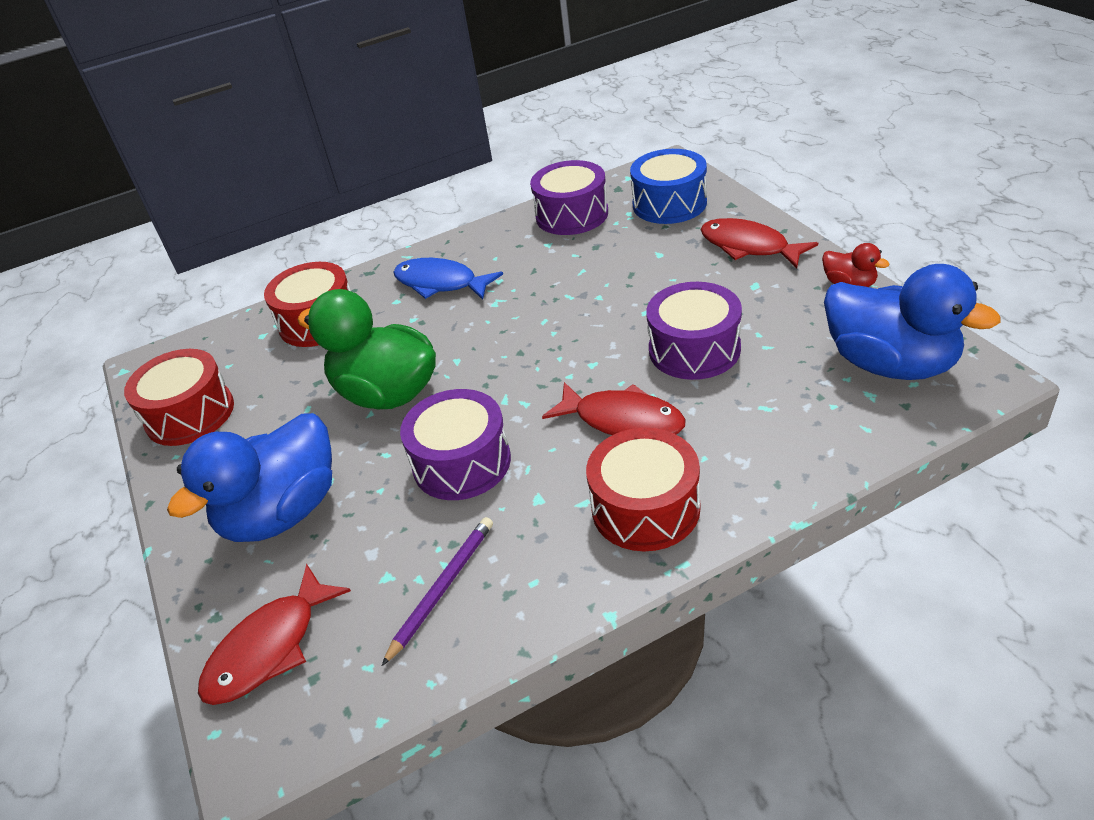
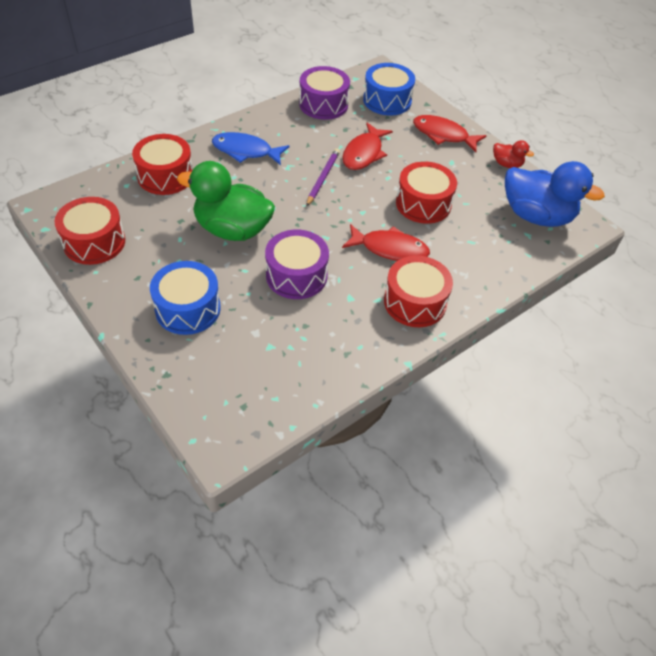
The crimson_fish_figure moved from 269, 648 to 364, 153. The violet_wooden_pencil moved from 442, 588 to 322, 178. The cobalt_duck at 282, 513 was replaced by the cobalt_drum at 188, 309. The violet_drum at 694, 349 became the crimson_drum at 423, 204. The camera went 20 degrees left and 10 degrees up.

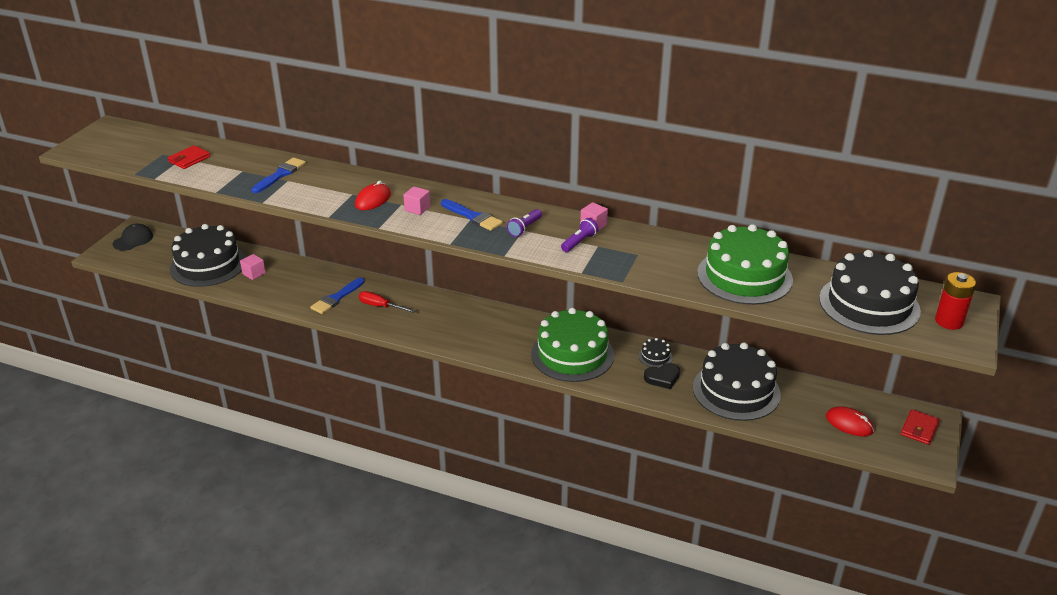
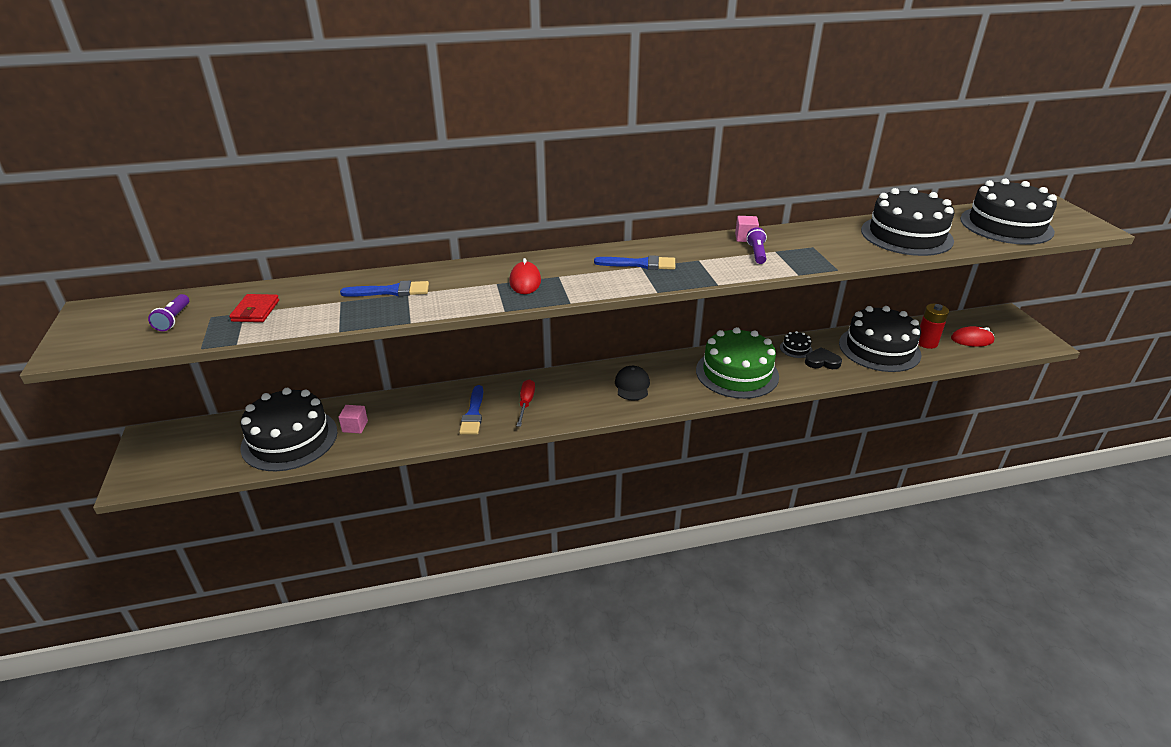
The rosy_cube at 417, 209 disappeared. The crimson_billfold at 919, 429 disappeared. The jet-black_baseball_cap moved from 133, 240 to 632, 385. The violet_torch moved from 524, 228 to 173, 319. The crimson_AA_battery moved from 949, 321 to 926, 343. The green_layer_cake at 744, 276 became the jet-black_layer_cake at 906, 235. The cobalt_paintbrush at 280, 175 turned 90 degrees clockwise. The crimson_screwdriver at 380, 306 turned 105 degrees clockwise. The jet-black_love_heart at 662, 378 turned 120 degrees counterclockwise. The camera went 35 degrees left and 0 degrees up.

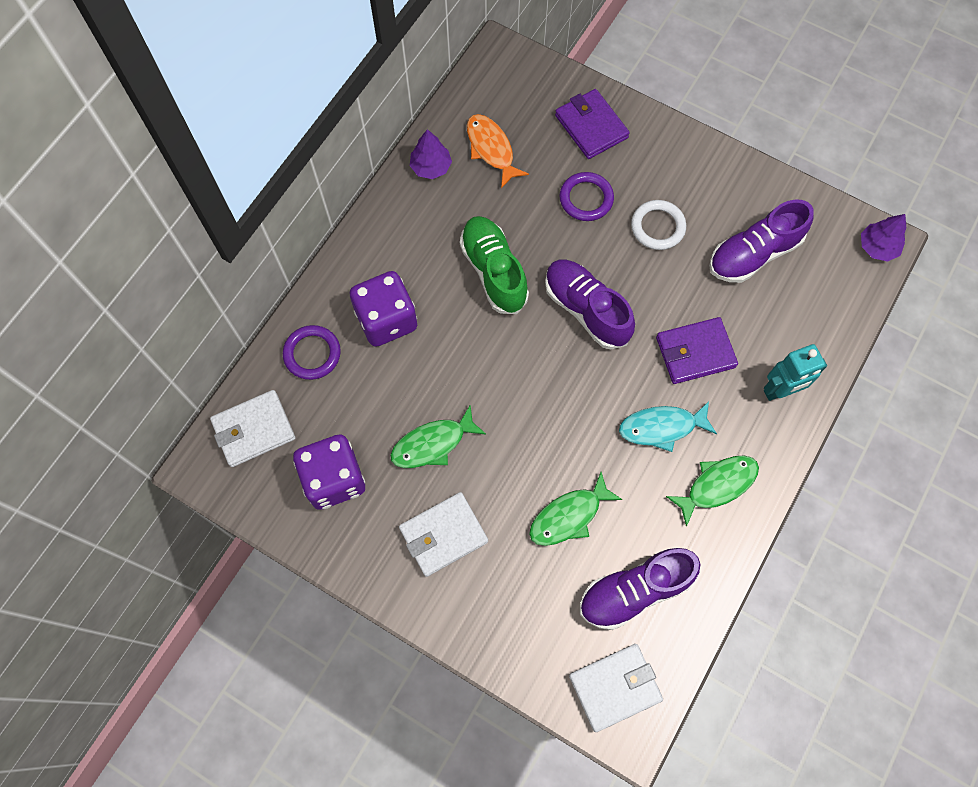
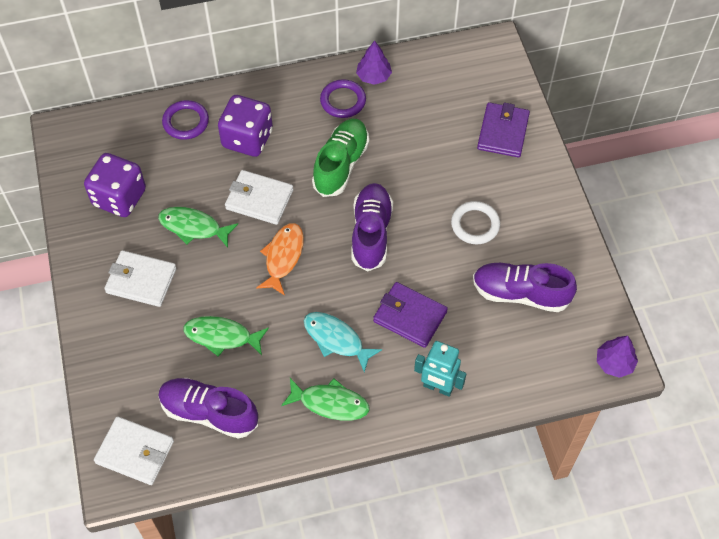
The snow-white_billfold moved from 254, 430 to 259, 199. The orange-coloured_fish_figure moved from 491, 149 to 283, 257. The violet_hoop moved from 586, 199 to 343, 101. The camera went 45 degrees right and 10 degrees down.

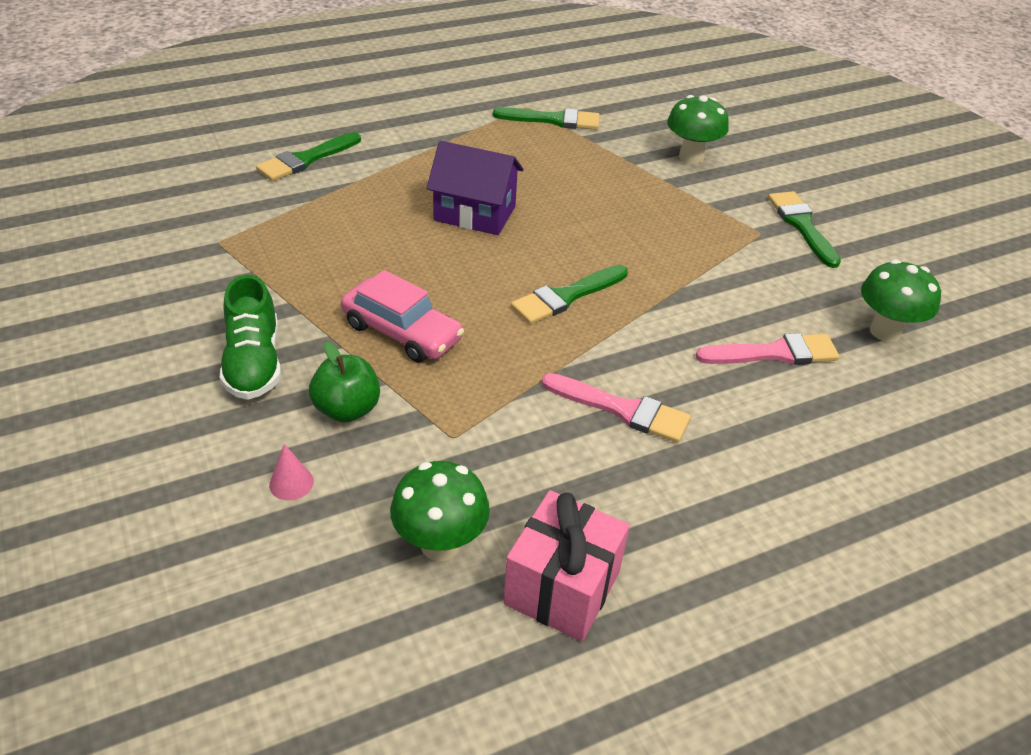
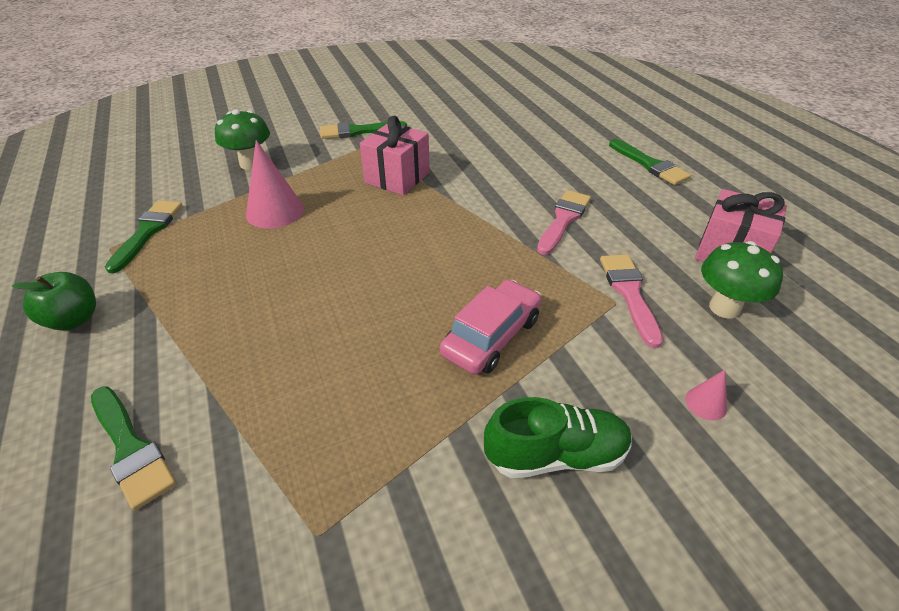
The violet_cottage at 475, 213 disappeared. The green_toadstool at 885, 331 disappeared. The rosy_cone at 275, 211 appeared. The rosy_gift at 397, 178 appeared. The green_toy_apple moved from 347, 409 to 74, 319. The green_paintbrush moved from 566, 297 to 650, 165. The rosy_paintbrush moved from 774, 353 to 629, 293. The camera went 85 degrees left and 0 degrees up.

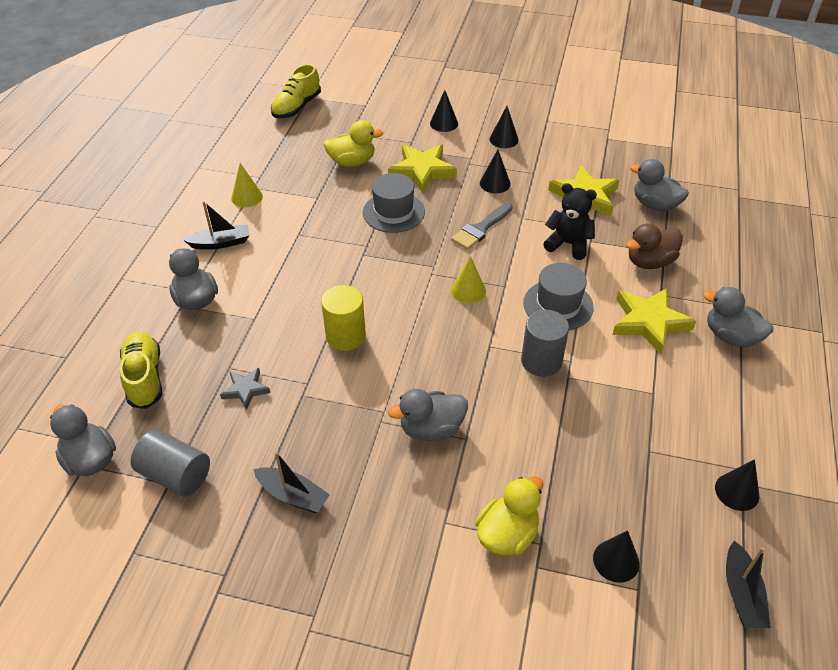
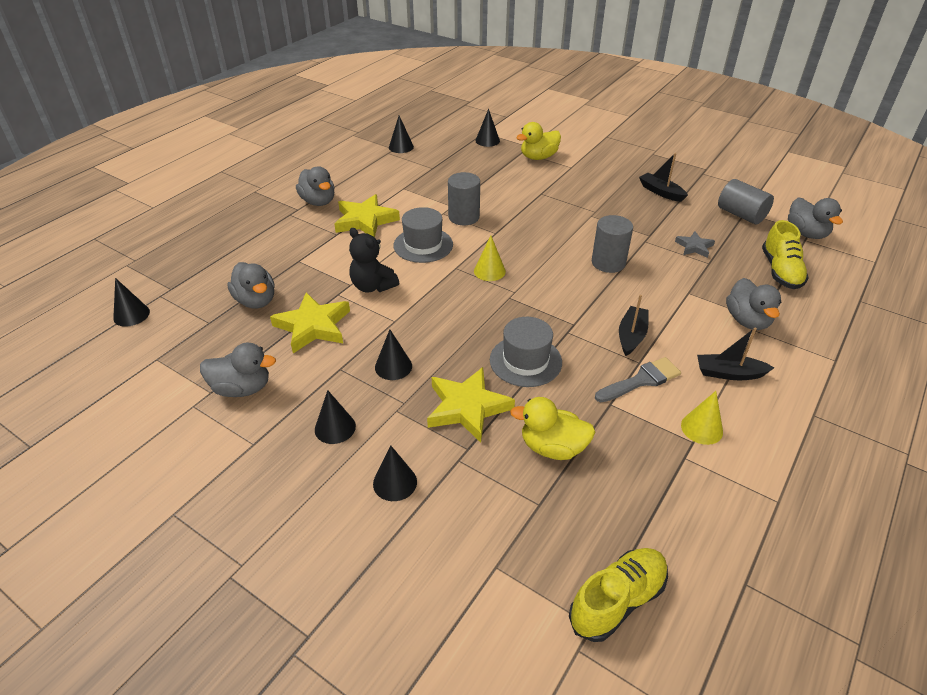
The dark_brown_duck at 649, 262 disappeared. The jet-black_cone at 131, 315 appeared. The ash-grey_duck moved from 431, 429 to 242, 388. The ash-grey_paintbrush moved from 481, 229 to 641, 380. The jet-black_boat moved from 741, 593 to 631, 336. The golden_cylinder_shape at 345, 336 became the ash-grey_cylinder_shape at 608, 263. The camera went 160 degrees left and 5 degrees down.

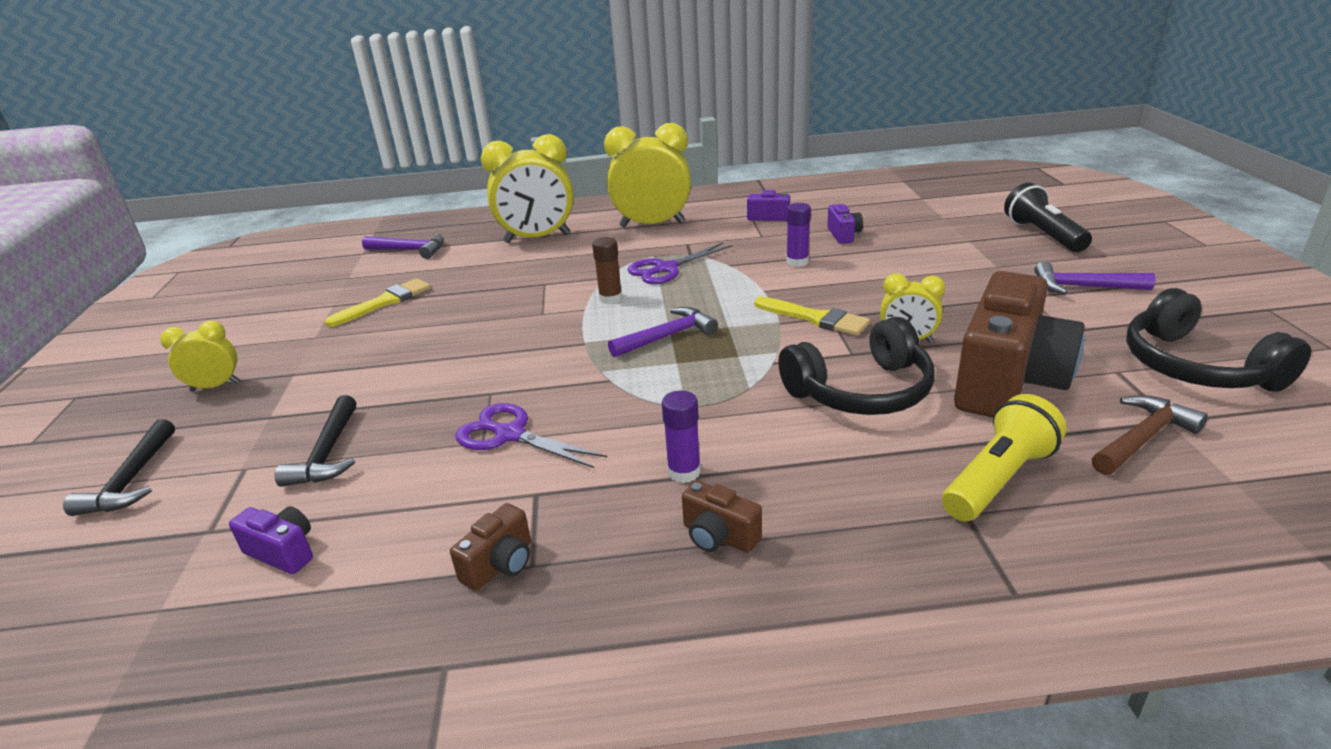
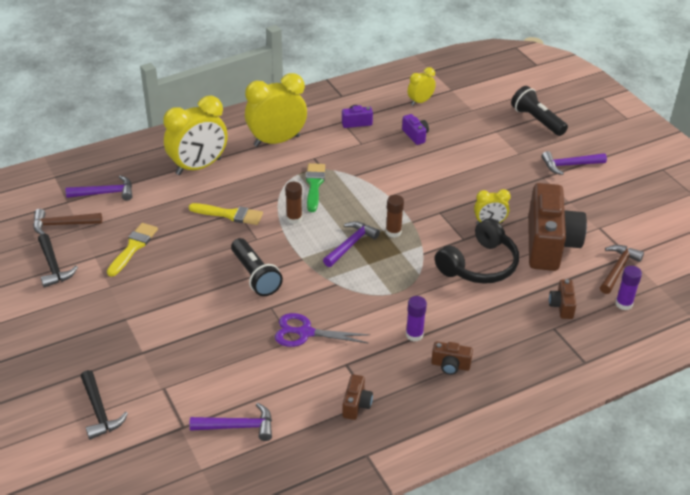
The jet-black_over-ear_headphones at 1195, 367 disappeared. The dark_brown_claw_hammer at 62, 224 appeared. The jet-black_torch at 255, 276 appeared. The dark_brown_glue at 393, 232 appeared. The golden_alarm_clock moved from 215, 386 to 420, 101. The jet-black_claw_hammer moved from 327, 453 to 53, 266. The golden_paintbrush moved from 815, 318 to 230, 214. The violet_glue moved from 797, 262 to 623, 304. The violet_camera at 283, 552 was replaced by the violet_claw_hammer at 238, 427. The violet_scissors at 666, 268 was replaced by the green_paintbrush at 314, 185. The golden_torch at 998, 479 was replaced by the dark_brown_camera at 561, 306. The camera went 25 degrees left and 10 degrees up.

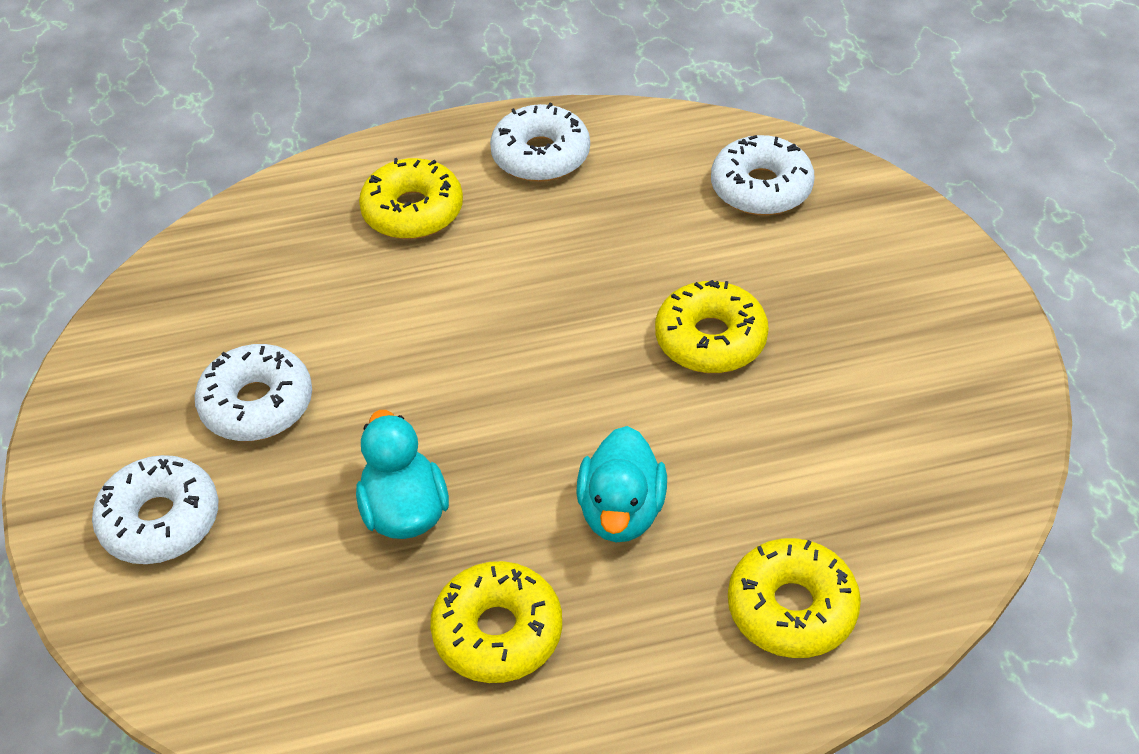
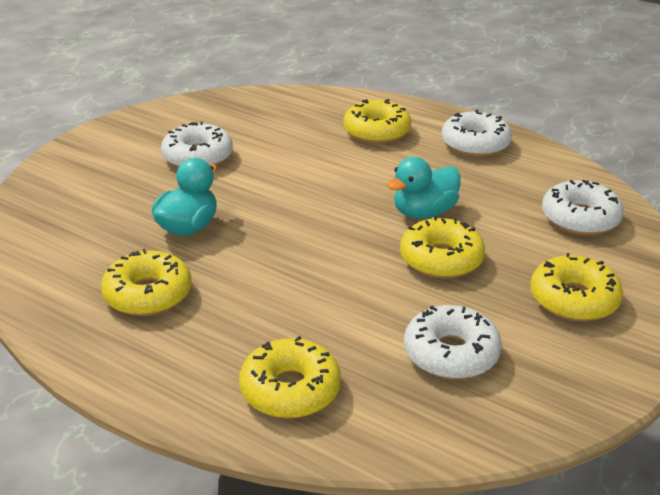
The golden_glazed_donut at 573, 299 appeared. The snow-white_glazed_donut moved from 160, 520 to 451, 354. The teal_duck moved from 621, 511 to 424, 212. The camera went 45 degrees right and 15 degrees down.

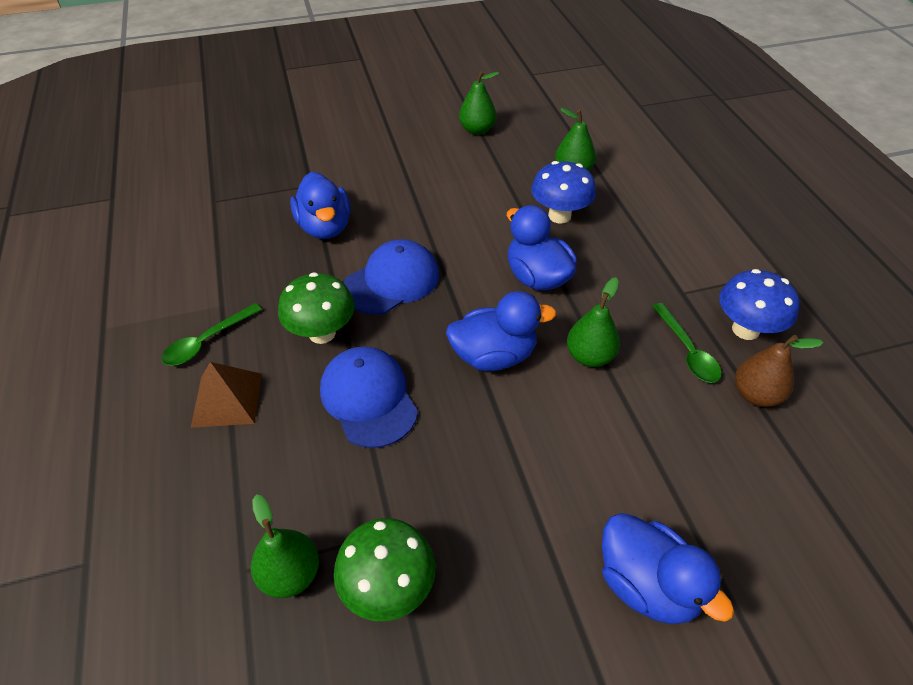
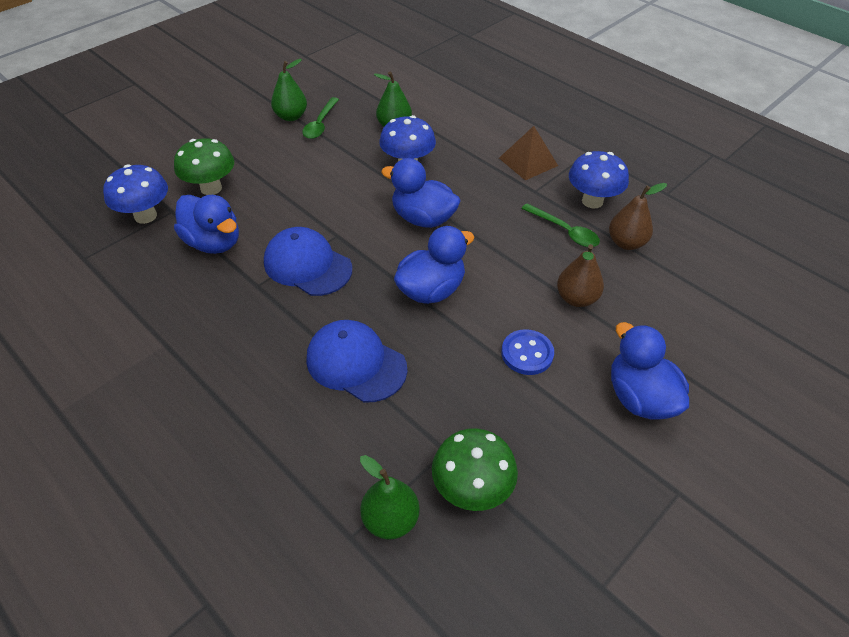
The green_pear at 589, 356 disappeared. The cobalt_toadstool at 145, 216 appeared. The cobalt_button at 527, 353 appeared. The dark_brown_pear at 576, 298 appeared. The green_teaspoon moved from 207, 341 to 320, 124. The dark_brown_pyramid_shape moved from 227, 400 to 528, 162. The green_toadstool moved from 322, 333 to 211, 188. The cobalt_baseball_cap at 392, 281 turned 75 degrees counterclockwise. The cobalt_duck at 647, 585 turned 135 degrees counterclockwise. The camera went 30 degrees left and 0 degrees up.

